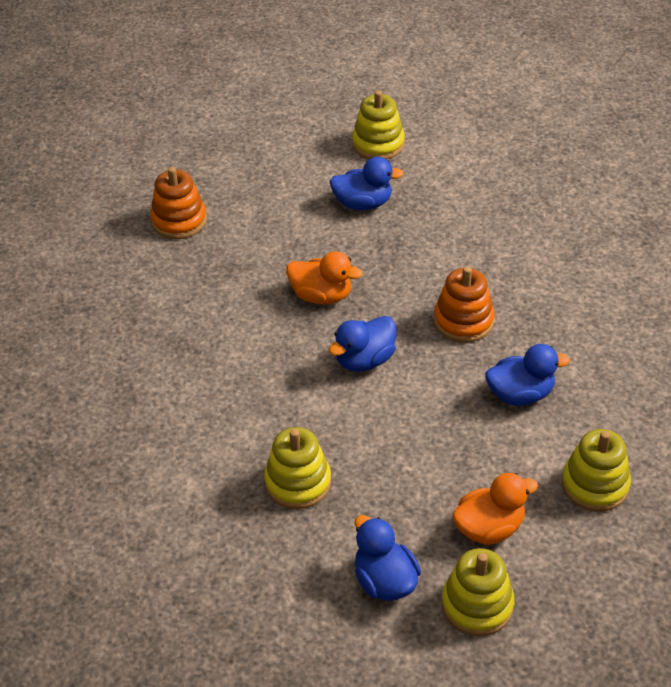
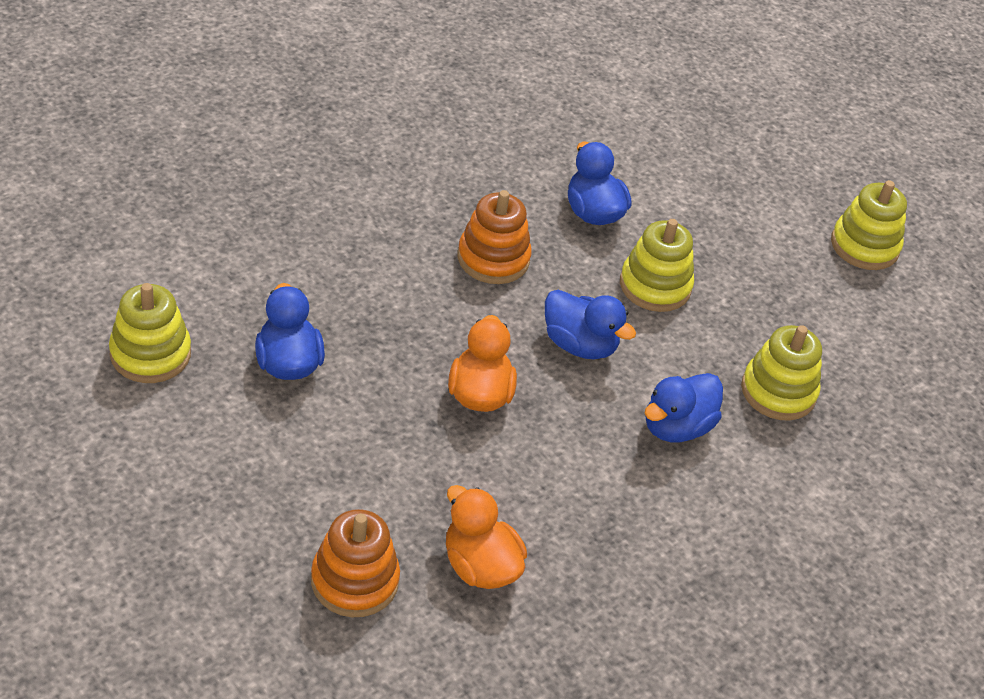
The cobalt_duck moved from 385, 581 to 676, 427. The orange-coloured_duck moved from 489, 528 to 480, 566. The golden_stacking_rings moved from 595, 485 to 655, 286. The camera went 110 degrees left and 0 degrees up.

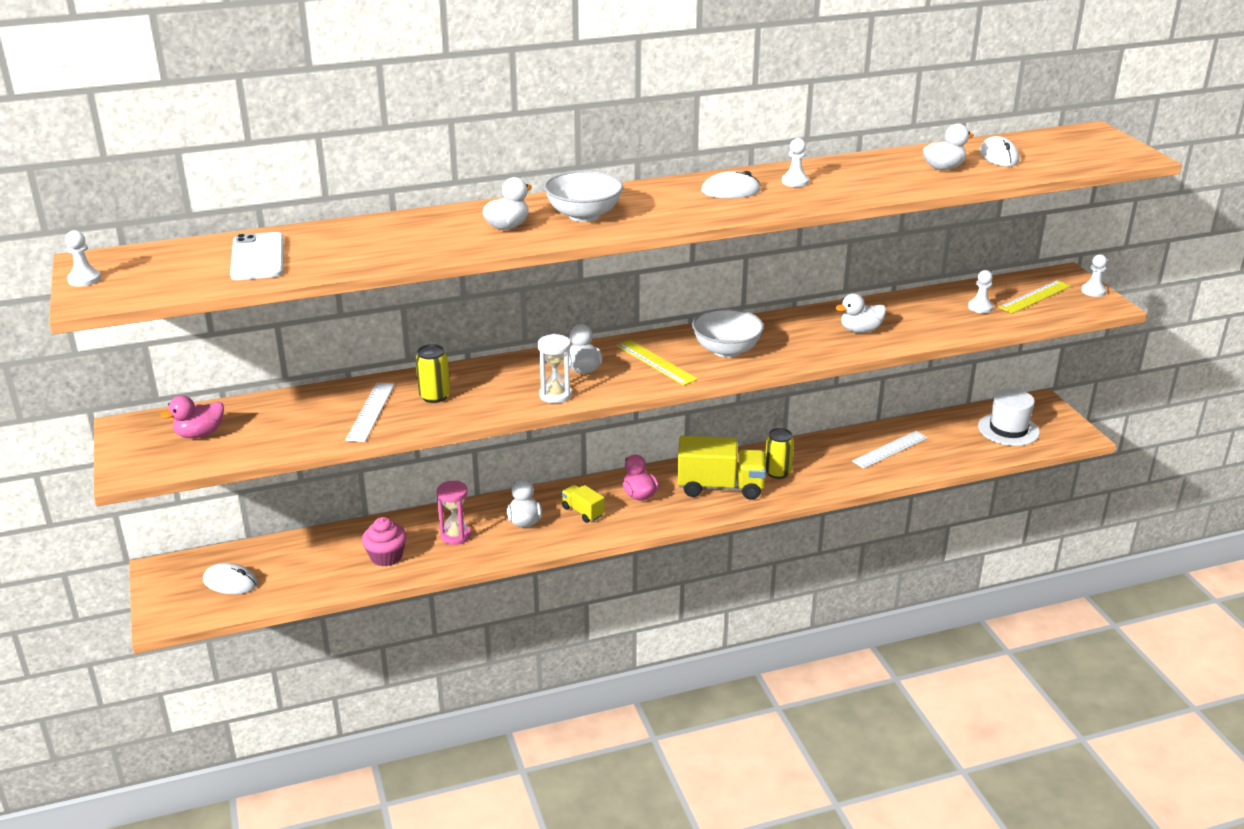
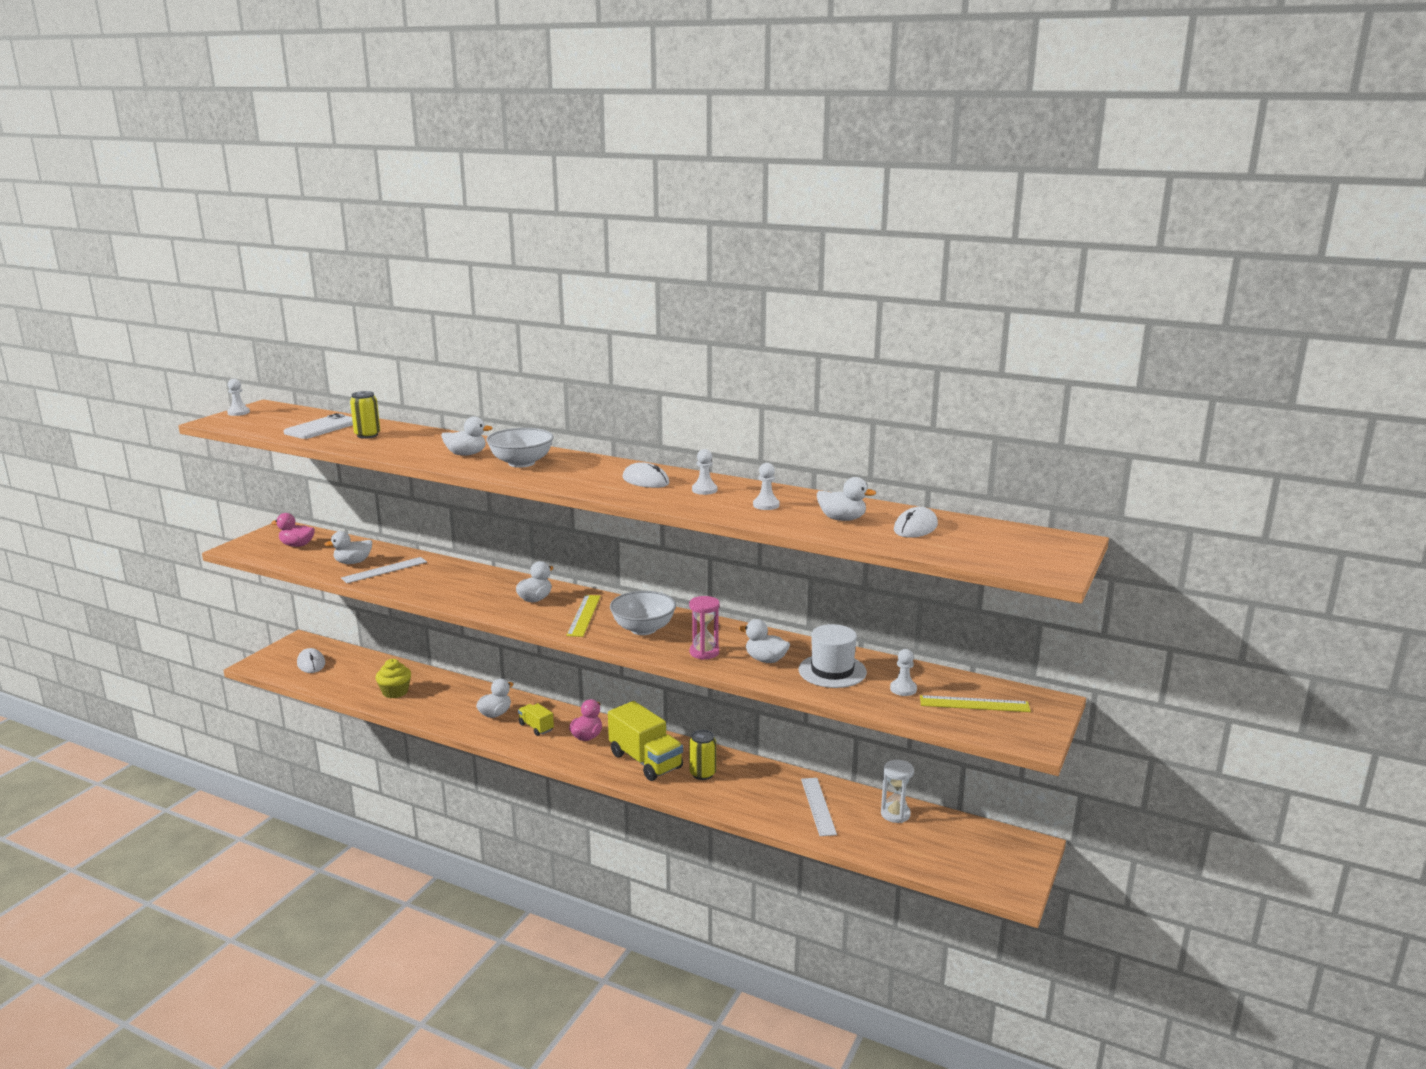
The snow-white_duck at 353, 562 appeared. The golden_tin moved from 434, 396 to 367, 435. The rosy_sandglass moved from 455, 535 to 704, 652. The snow-white_sandglass moved from 555, 395 to 895, 814. The snow-white_tall_hat moved from 1008, 429 to 832, 671. The snow-white_pawn moved from 1093, 291 to 766, 505. The rosy_muffin at 386, 557 became the golden_muffin at 395, 692. The golden_truck at 583, 512 turned 45 degrees counterclockwise. The snow-white_ruler at 890, 449 turned 75 degrees clockwise. The camera went 45 degrees right and 10 degrees down.

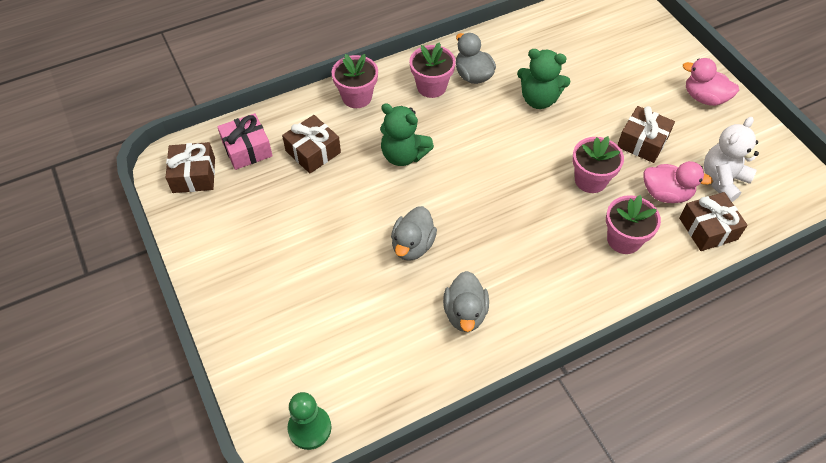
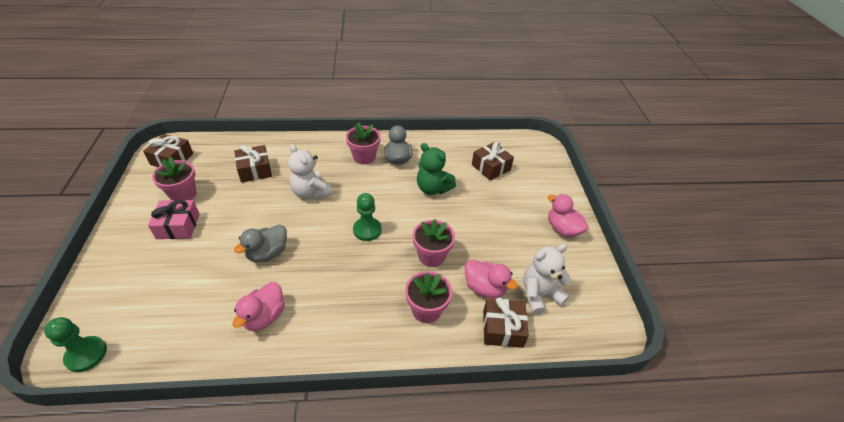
The green_pawn at 367, 230 appeared. The rosy_gift moved from 247, 149 to 178, 226. The rosy_plant_pot moved from 357, 97 to 183, 194. The dark_brown_gift moved from 642, 142 to 491, 167. The green_teddy_bear at 403, 155 became the snow-white_teddy_bear at 311, 192. The ash-grey_duck at 465, 313 became the rosy_duck at 264, 316. The camera went 20 degrees right and 10 degrees down.

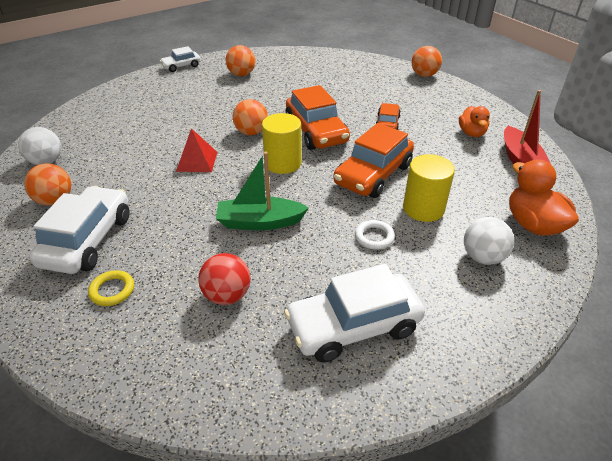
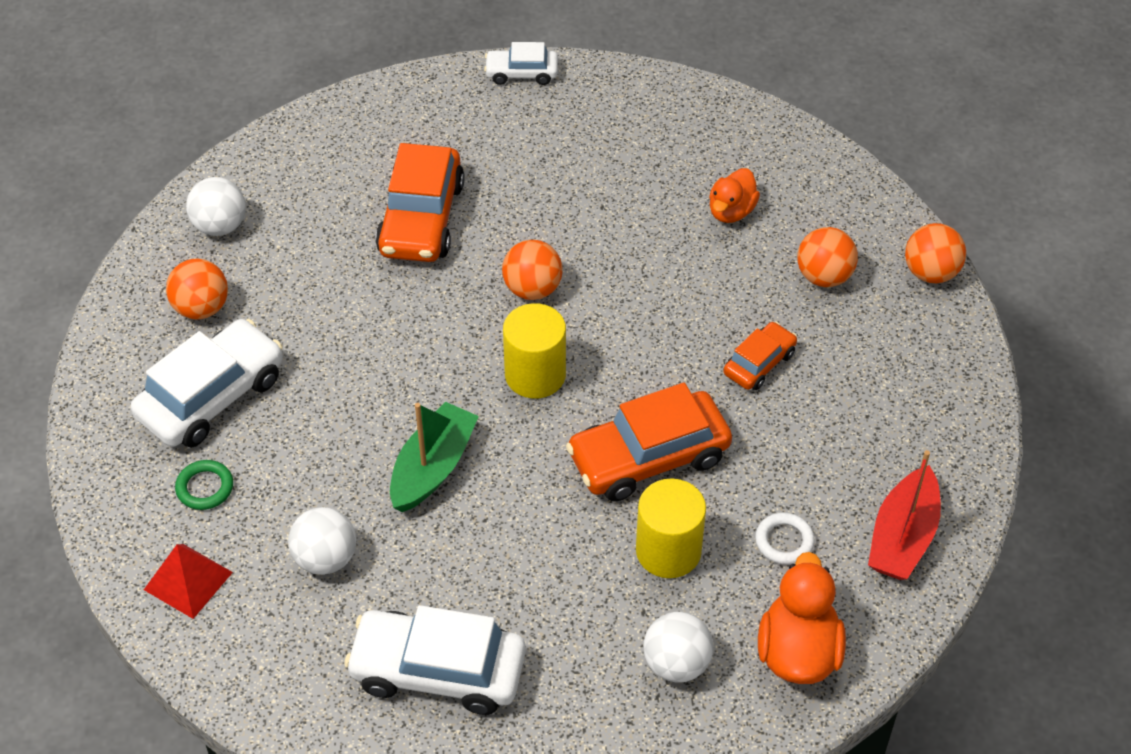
The crimson_pyramid_shape moved from 197, 161 to 188, 580. The orange-coloured_ball moved from 241, 74 to 824, 276. The orange-coloured_car moved from 316, 131 to 421, 218. The snow-white_hoop moved from 374, 237 to 784, 541. The orange-coloured_duck moved from 471, 133 to 731, 211. The golden_hoop at 112, 290 became the green_hoop at 205, 487. The crimson_ball at 227, 295 became the snow-white_ball at 325, 558. The green_boat at 260, 222 turned 90 degrees clockwise. The camera went 30 degrees right and 10 degrees up.

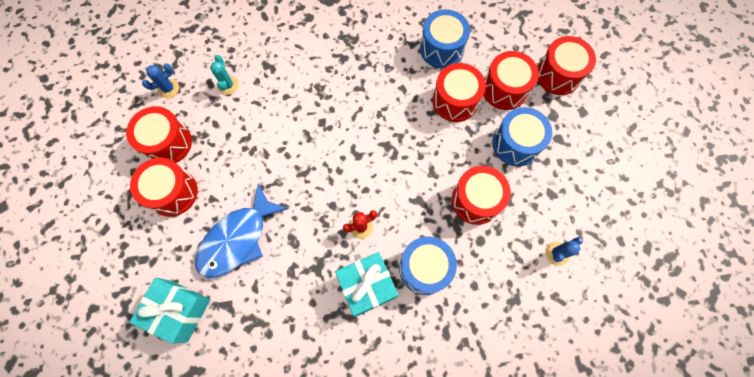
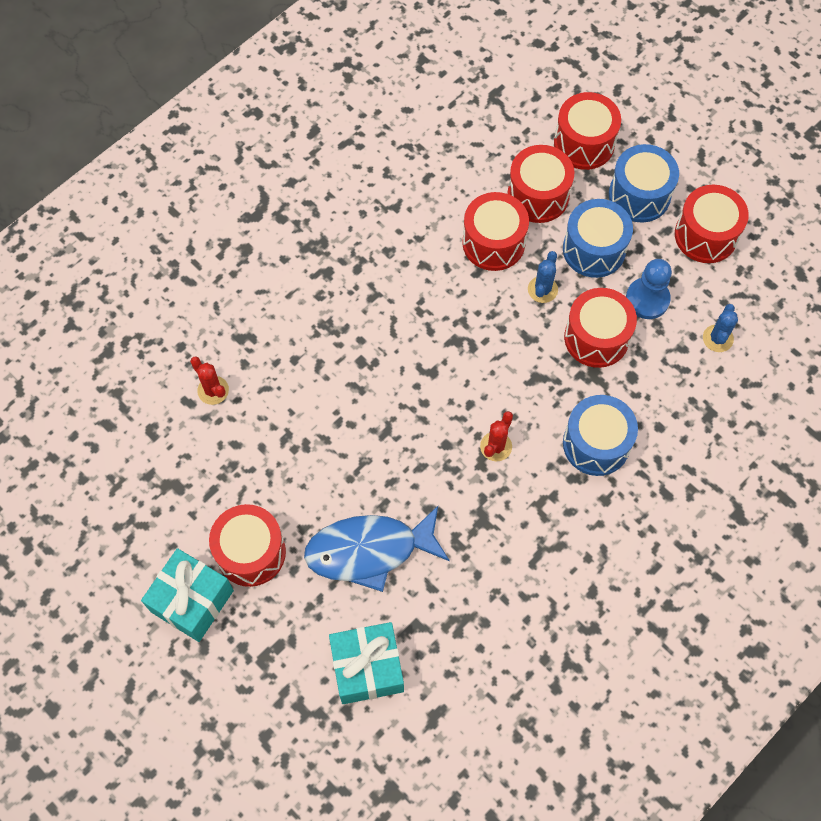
The cobalt_pawn at 647, 299 appeared. The crimson_drum moved from 168, 143 to 706, 235. The cobalt_prickly_plant moved from 168, 89 to 542, 289. The teal_gift moved from 367, 286 to 192, 601. The cobalt_drum moved from 441, 49 to 639, 195. The teal_prickly_plant at 228, 85 became the crimson_prickly_plant at 213, 390. The cobalt_fish_figure at 237, 239 turned 75 degrees clockwise. The camera went 35 degrees left and 5 degrees down.

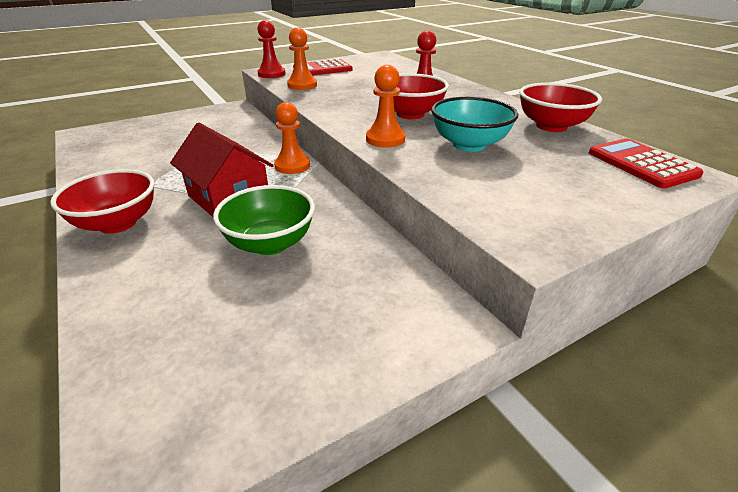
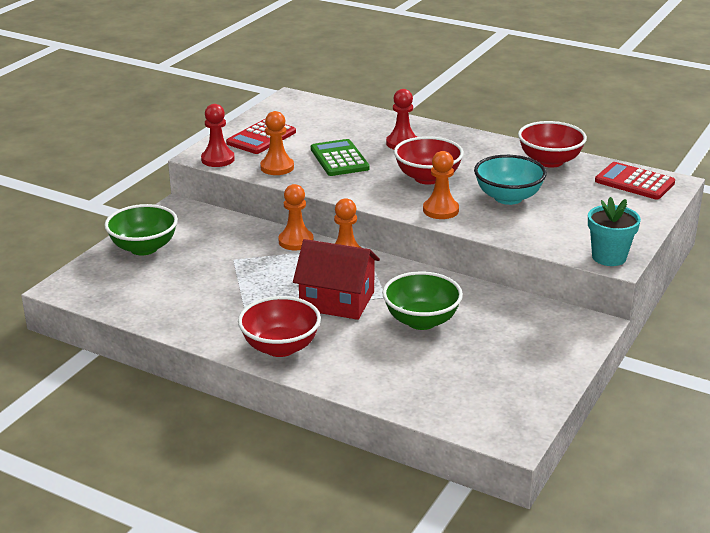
The green_bowl at 144, 248 appeared. The orange-coloured_pawn at 296, 241 appeared. The green_calculator at 339, 159 appeared. The teal_plant_pot at 609, 257 appeared. The camera went 30 degrees left and 5 degrees down.

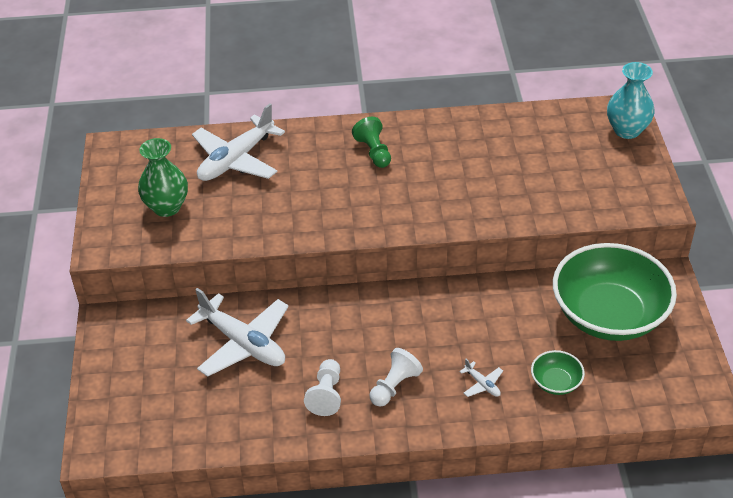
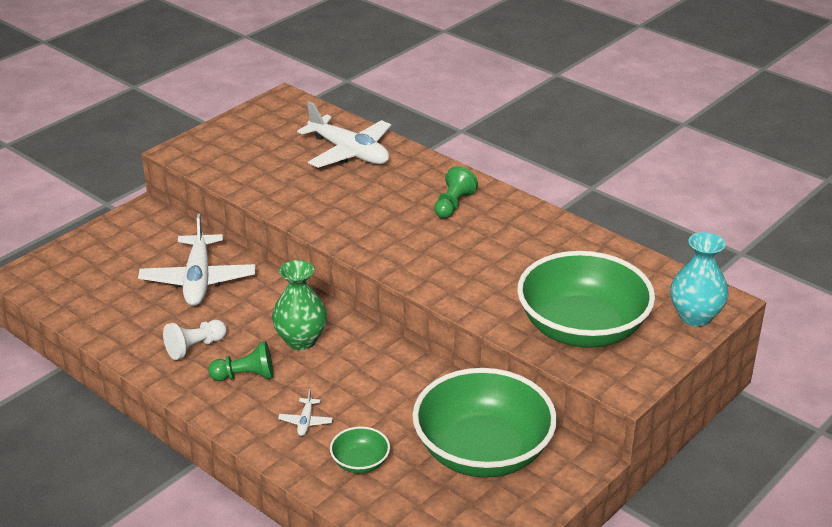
The green_bowl at 582, 328 appeared. The green_flower_vase moved from 167, 207 to 301, 340. The snow-white_pawn at 394, 386 became the green_pawn at 245, 376. The snow-white_plane at 236, 159 turned 135 degrees counterclockwise. The camera went 45 degrees right and 10 degrees down.

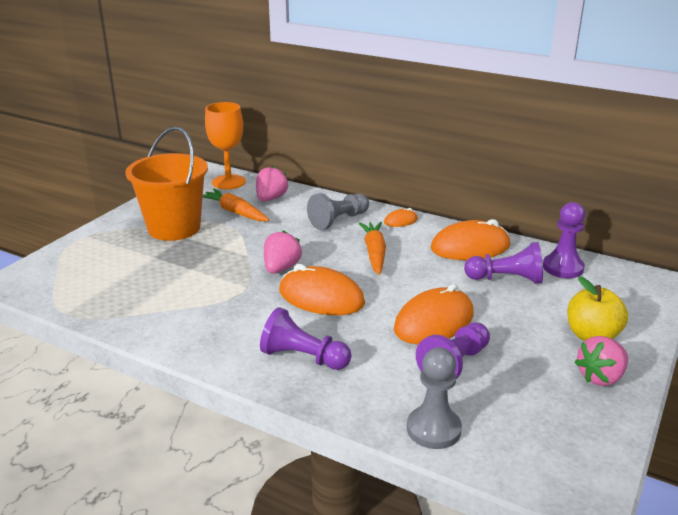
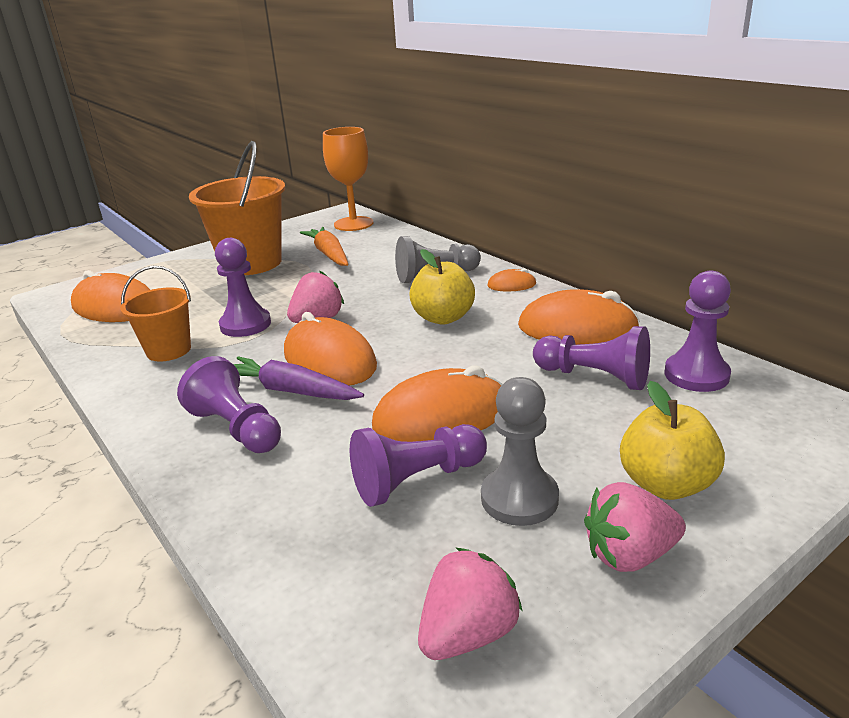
The orange-coloured_PC_mouse at 115, 306 appeared. The orange-coloured_bucket at 169, 350 appeared. The violet_pawn at 245, 324 appeared. The violet_carrot at 290, 391 appeared. The rosy_strawberry moved from 271, 199 to 468, 633. The ash-grey_pawn moved from 433, 429 to 519, 498. The orange-coloured_carrot at 374, 253 was replaced by the golden_toy_apple at 443, 318. The camera went 25 degrees right and 0 degrees up.

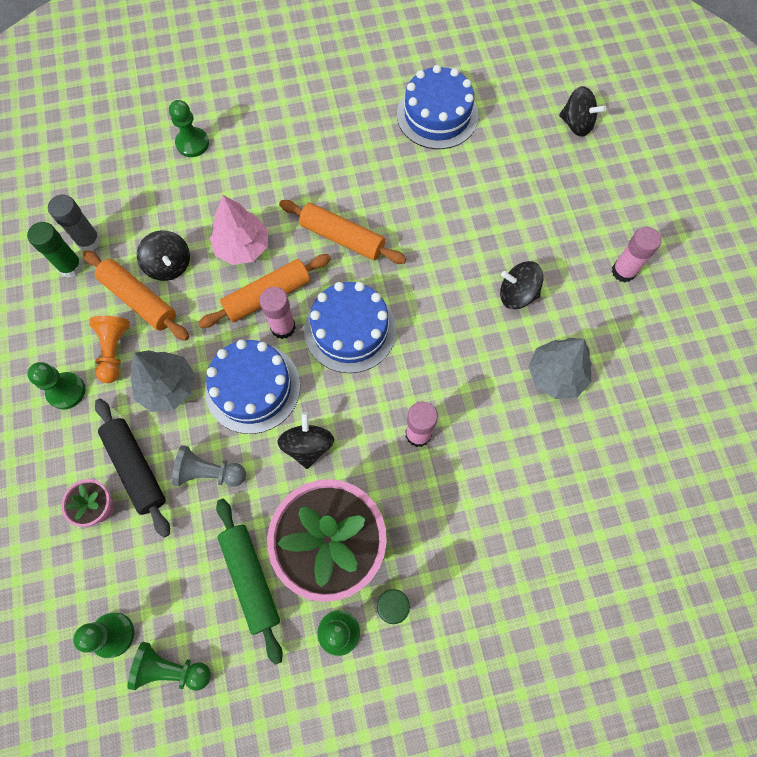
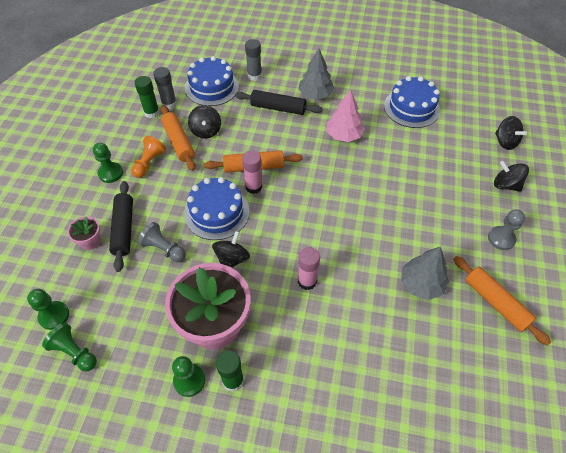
The green_dough_roller at 251, 579 disappeared. The jet-black_dough_roller at 278, 108 appeared. The ash-grey_fir_tree moved from 168, 387 to 315, 94. The rosy_fir_tree moved from 242, 247 to 344, 135. The orange-coloured_dough_roller moved from 342, 238 to 495, 303. The cobalt_layer_cake moved from 350, 329 to 212, 87. The jet-black_whirligig moved from 517, 294 to 506, 185. The green_pawn at 192, 143 was replaced by the ash-grey_glue at 254, 76. The rosy_glue at 623, 271 was replaced by the ash-grey_pawn at 501, 239. The camera went 25 degrees right and 15 degrees down.

